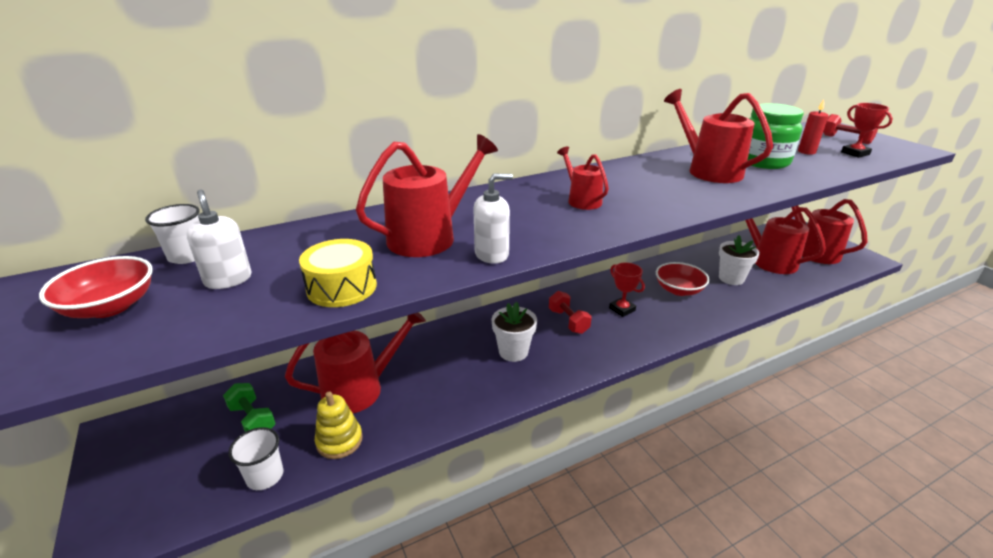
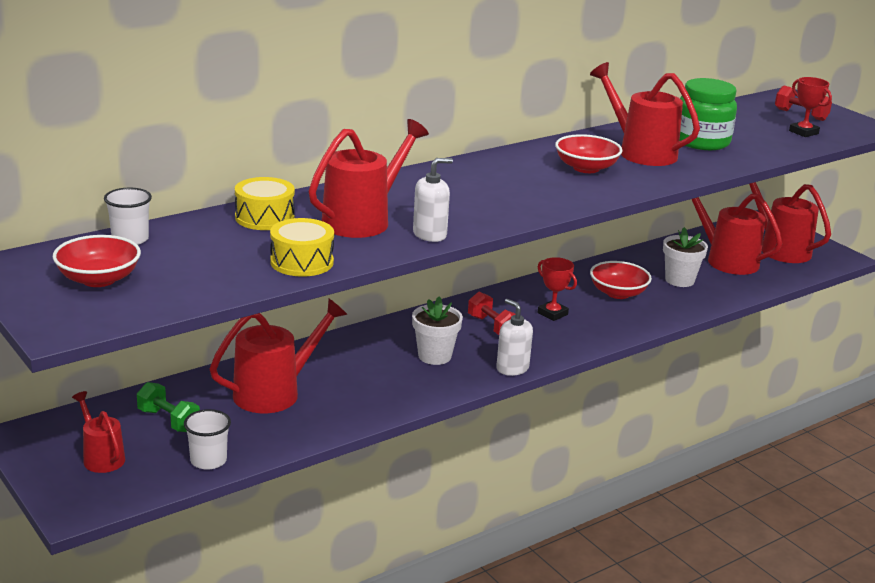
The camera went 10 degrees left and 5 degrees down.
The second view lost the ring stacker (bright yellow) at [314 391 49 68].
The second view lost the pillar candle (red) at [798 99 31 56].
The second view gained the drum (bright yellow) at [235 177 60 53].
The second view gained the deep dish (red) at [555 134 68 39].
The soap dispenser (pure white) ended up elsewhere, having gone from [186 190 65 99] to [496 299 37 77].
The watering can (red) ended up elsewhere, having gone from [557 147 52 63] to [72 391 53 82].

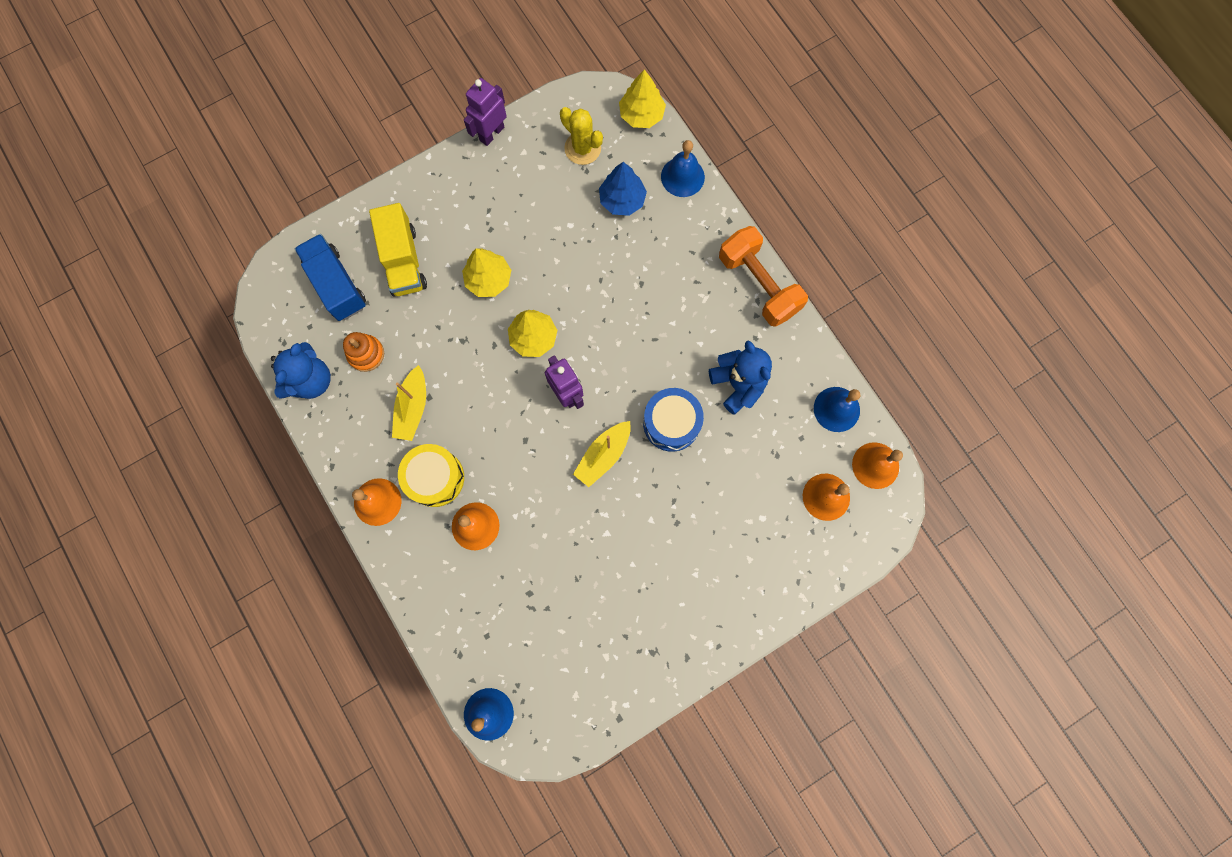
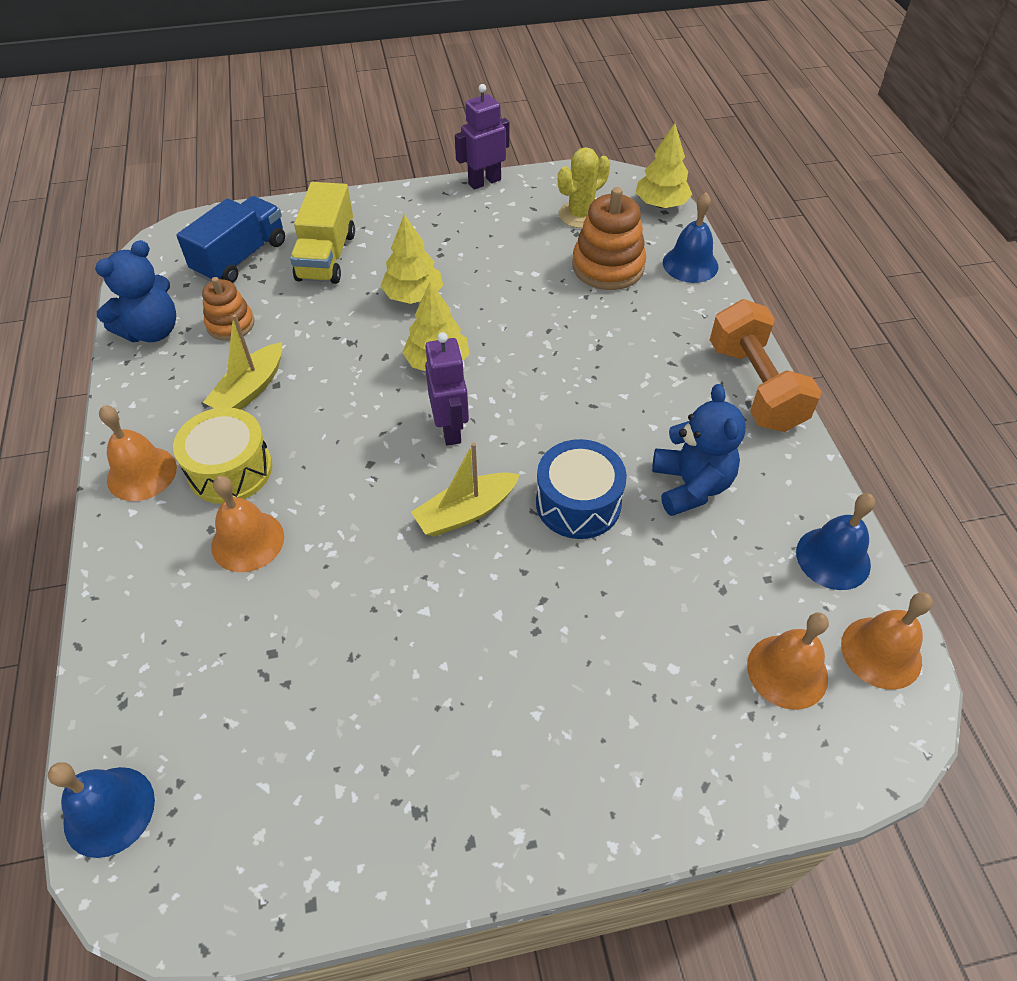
The camera went 20 degrees right and 25 degrees down.
Where the tree (royal blue) stood at [599 162 48 54], the ring stacker (orange) came to stand at [572 187 74 103].
The truck (royal blue) at [294 234 72 87] ended up facing another way, 45 degrees clockwise from before.
The saguaro cactus (bright yellow) at [560 107 43 58] ended up facing another way, 75 degrees clockwise from before.

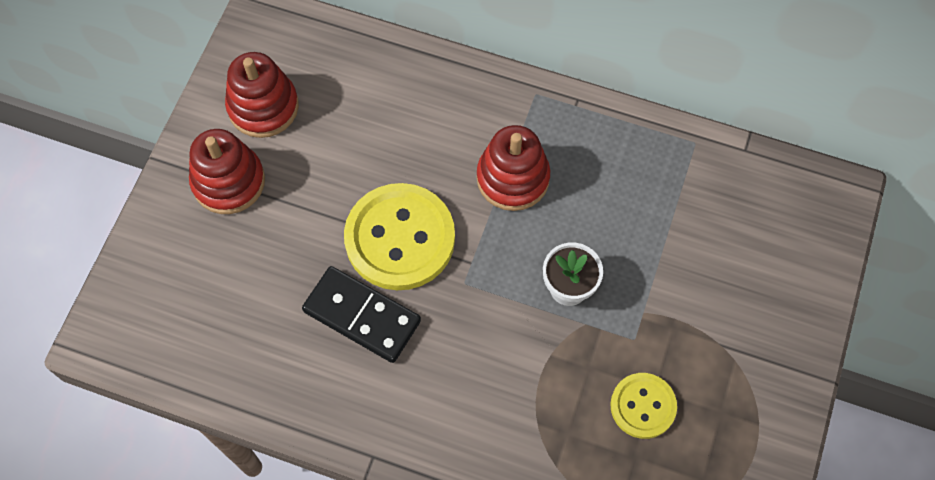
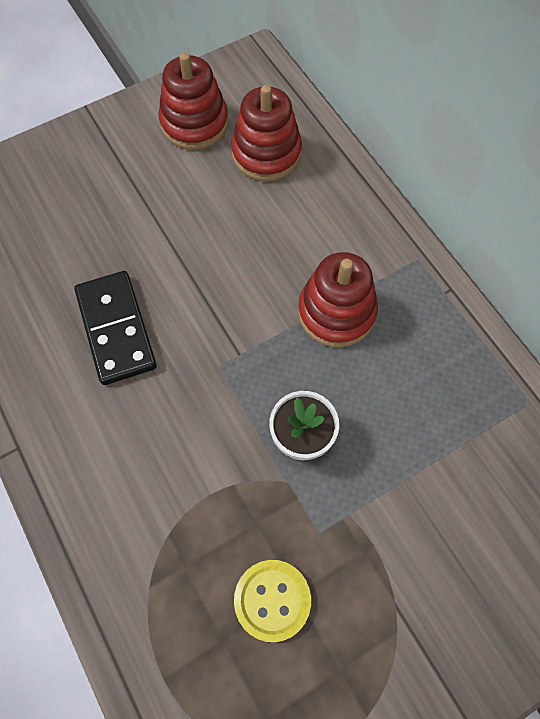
The camera went 40 degrees right and 0 degrees up.
The second view lost the shirt button (bright yellow) at [344 183 111 107].
The ring stacker (red) ended up elsewhere, having gone from [189 129 76 85] to [231 85 71 96].

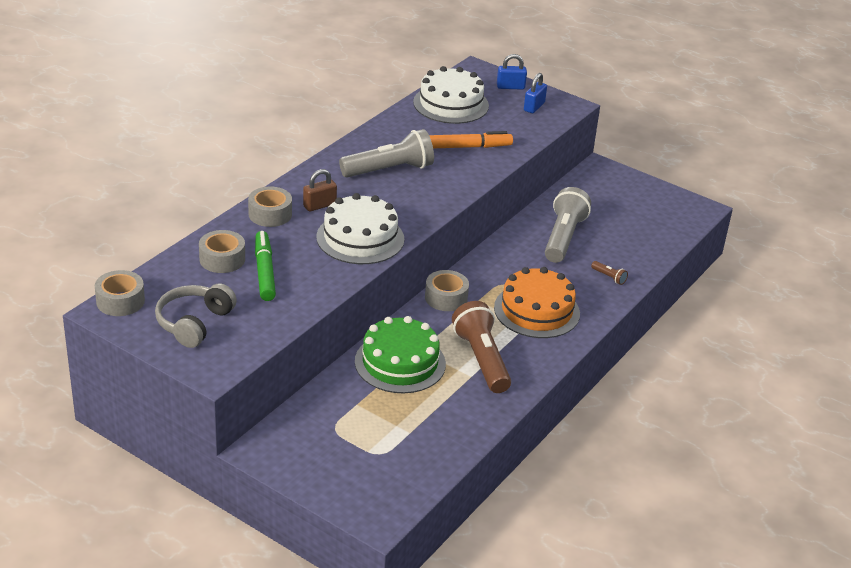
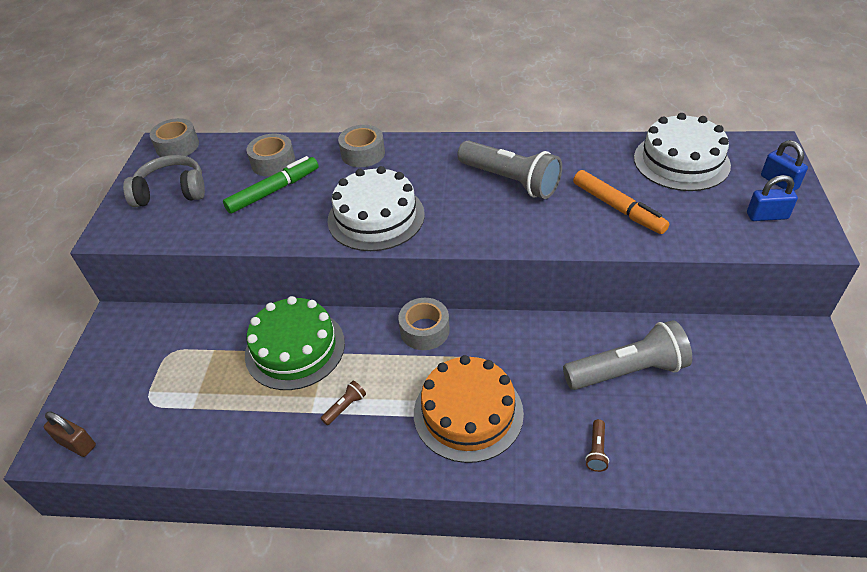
The camera went 65 degrees right and 10 degrees up.
The padlock (russet) ended up elsewhere, having gone from [303 169 34 43] to [44 411 52 46].
The size of the torch (russet) at [452 301 59 92] changed by a factor of 0.41.

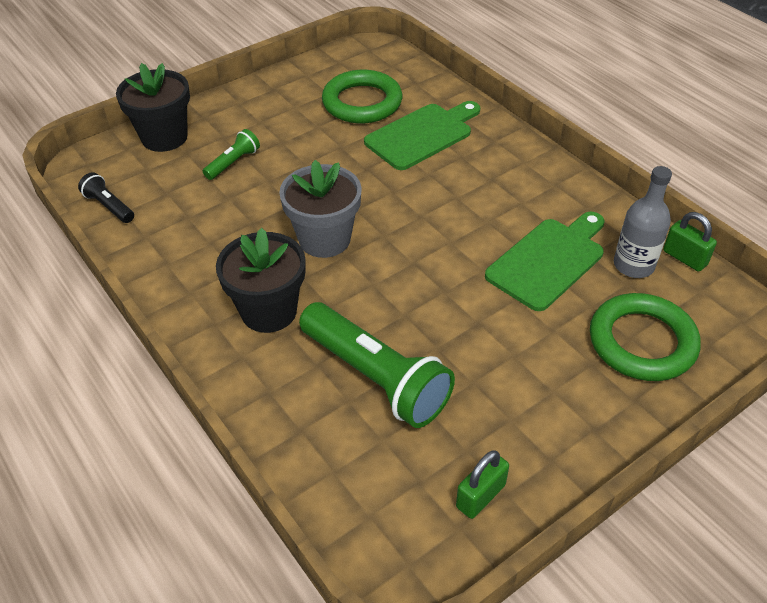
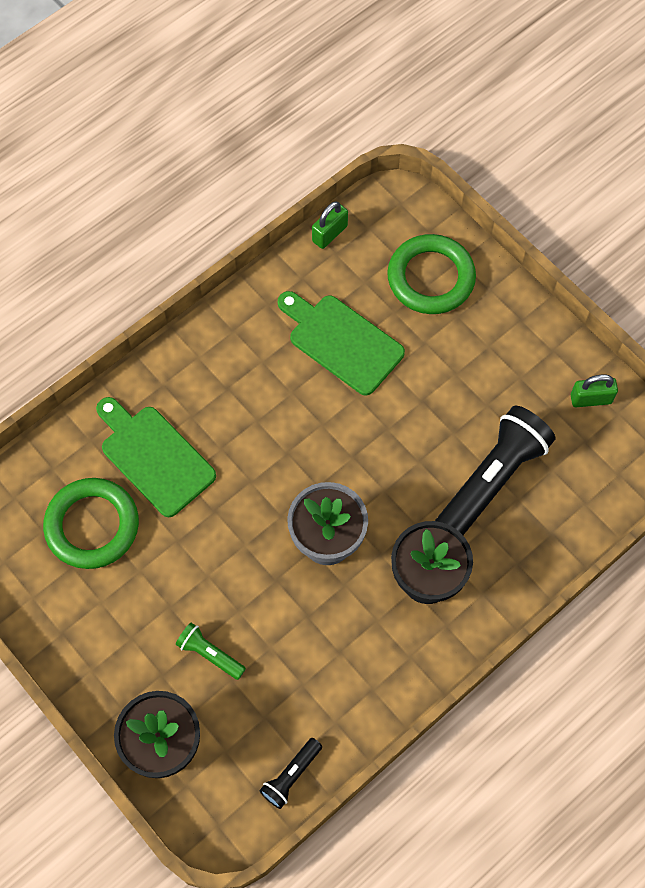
The camera went 95 degrees left and 20 degrees up.
The second view lost the flask (grey) at [614 166 58 112].
What was the torch (leaf-green) at [299 302 156 126] turned into the torch (ebony) at [435 406 120 129].
The padlock (leaf-green) at [456 450 53 69] ended up facing another way, 45 degrees counterclockwise from before.

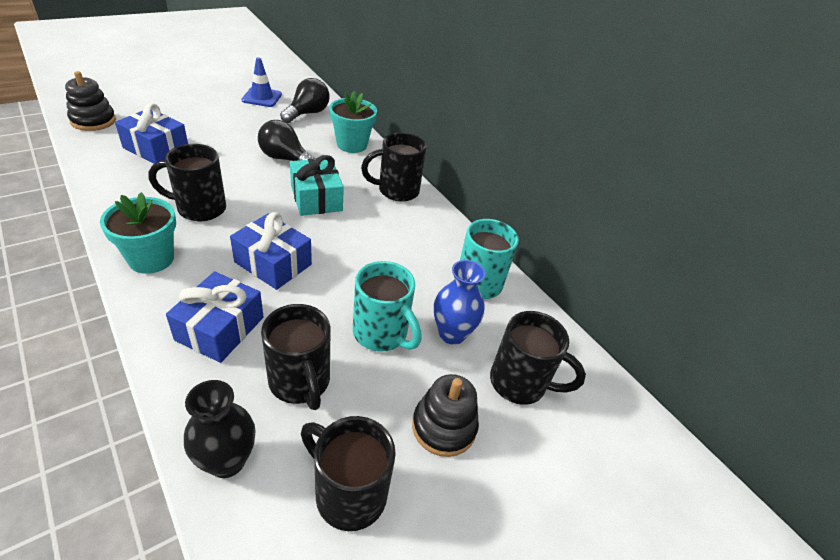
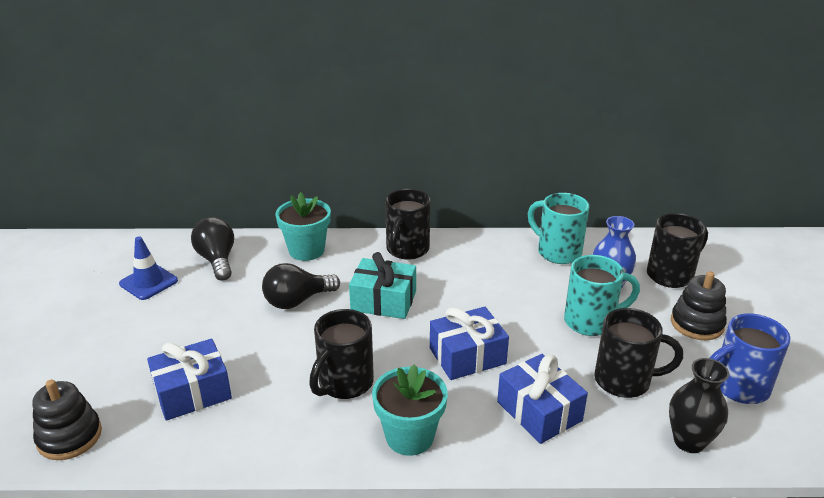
The camera went 50 degrees left and 10 degrees down.
What was the mug (ebony) at [301 416 95 115] turned into the mug (royal blue) at [710 313 80 91].

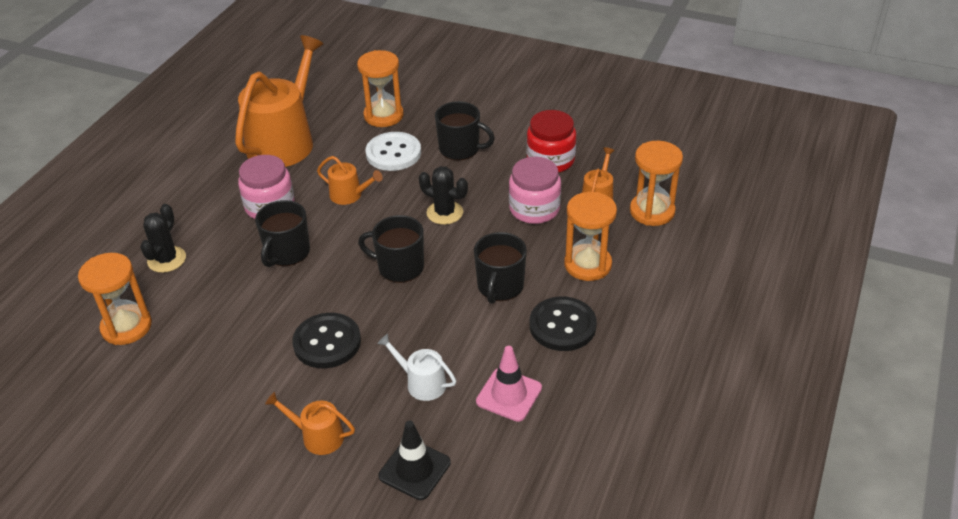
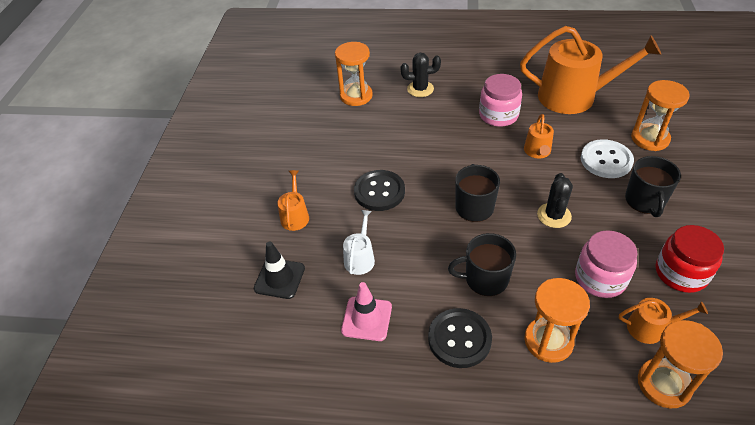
The camera went 75 degrees right and 5 degrees up.
The second view lost the mug (ebony) at [255 200 55 67].

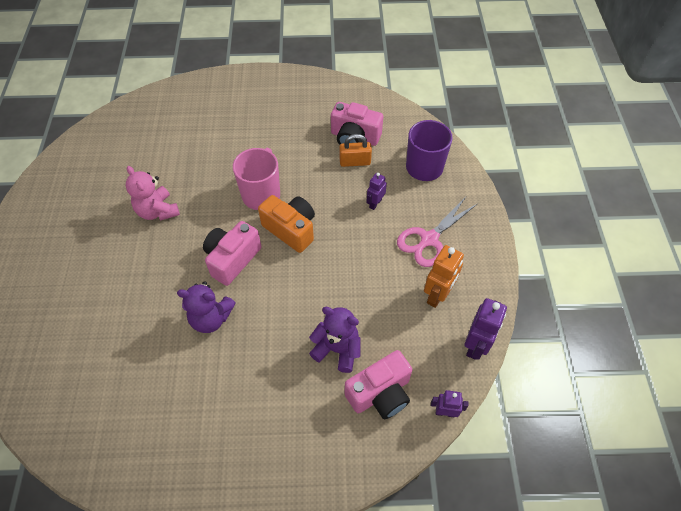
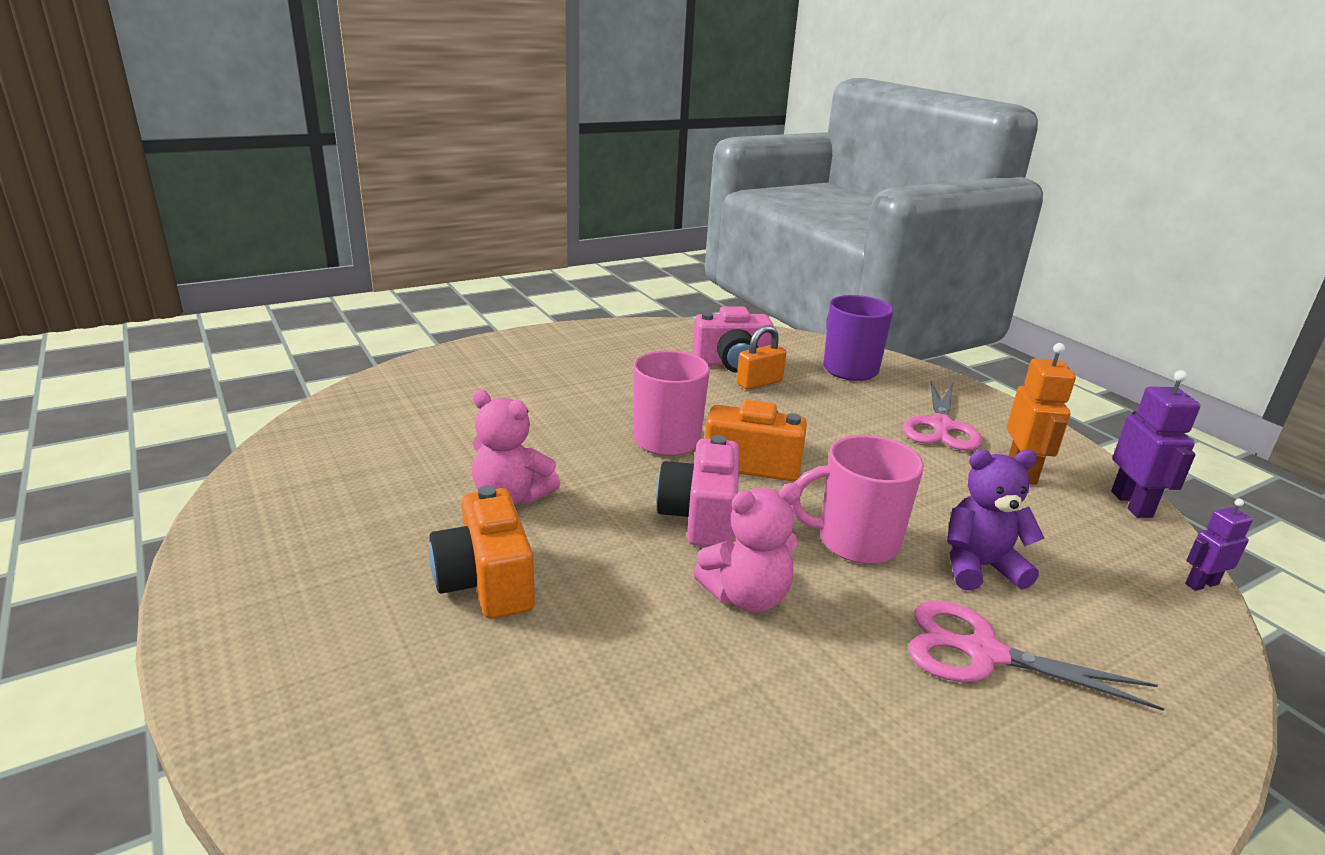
The camera went 30 degrees left and 30 degrees down.
The second view lost the photo camera (pink) at [345 350 67 69].
The second view lost the toy robot (royal purple) at [366 173 21 37].
The second view gained the photo camera (orange) at [429 486 106 133].
The second view gained the mug (pink) at [791 435 133 129].
The second view gained the scissors (pink) at [908 601 256 110].
What was the stuffed bear (royal purple) at [177 281 59 52] turned into the stuffed bear (pink) at [693 483 109 130].

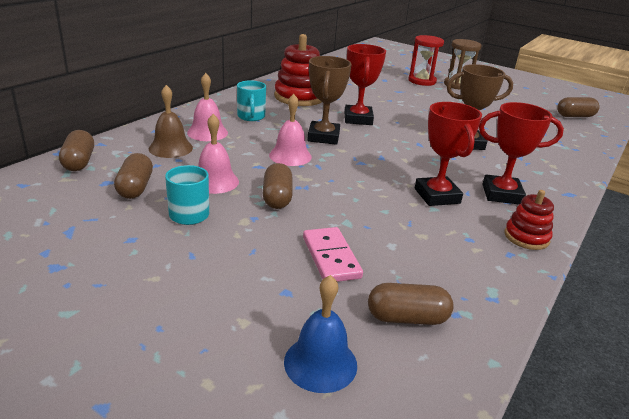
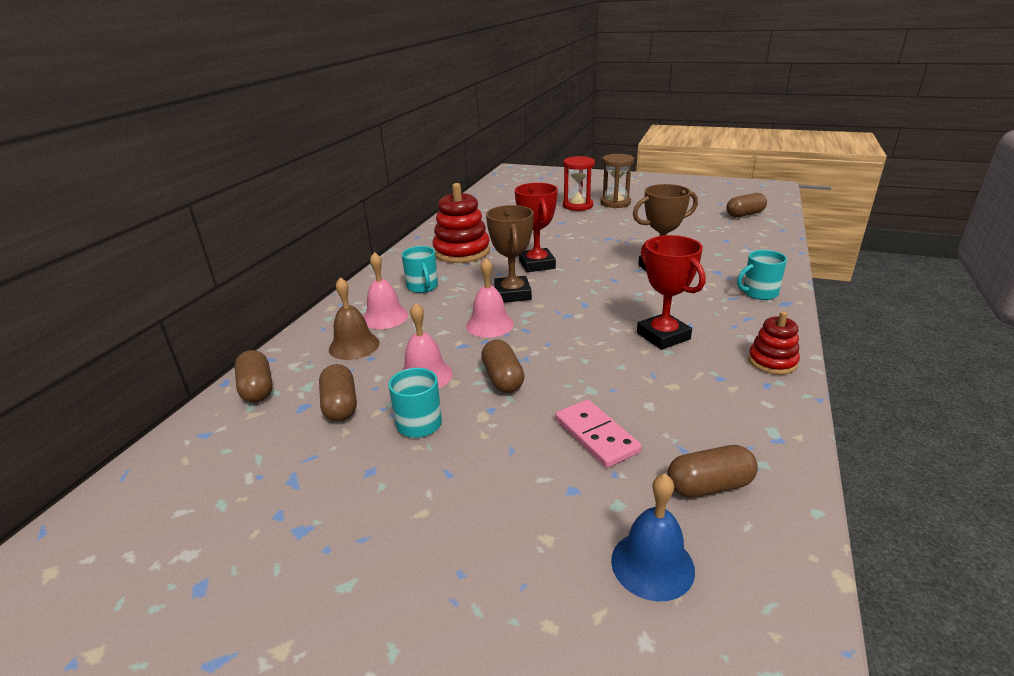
The camera went 10 degrees left and 0 degrees up.
The second view lost the award cup (red) at [479 102 85 102].
The second view gained the mug (aqua) at [737 250 50 50].

